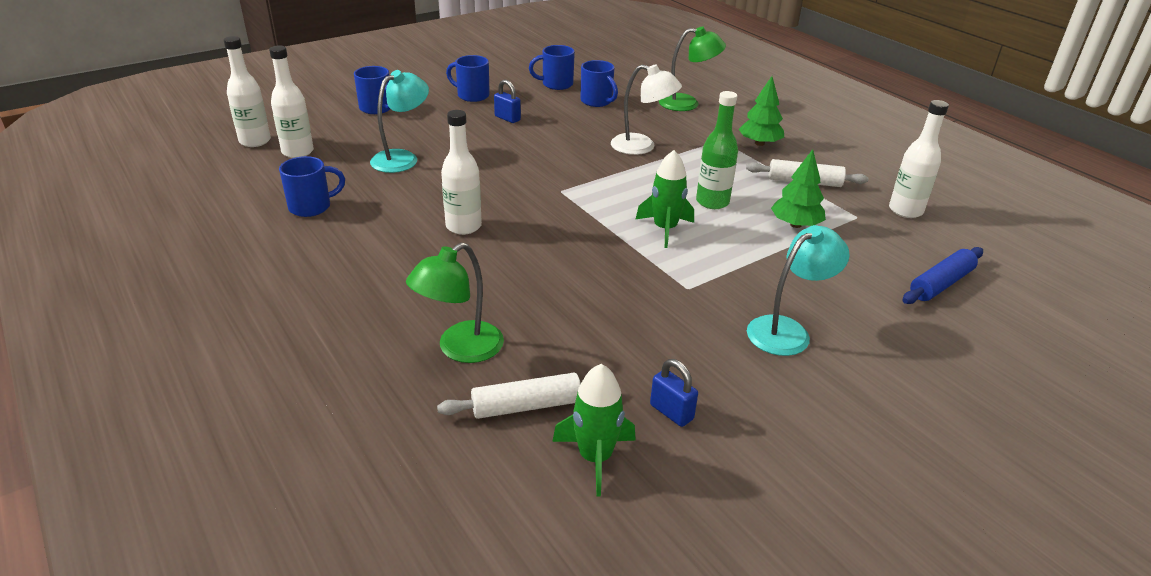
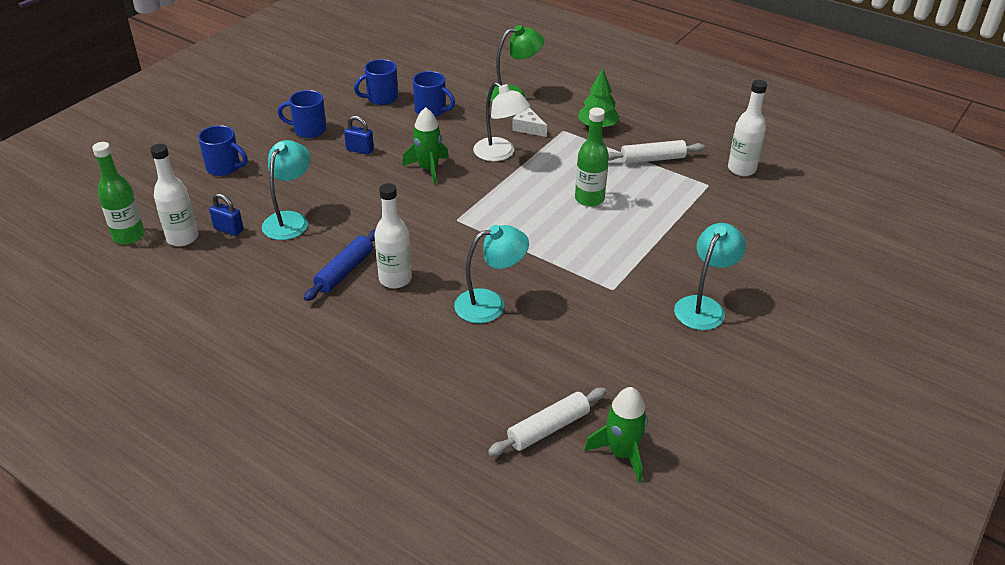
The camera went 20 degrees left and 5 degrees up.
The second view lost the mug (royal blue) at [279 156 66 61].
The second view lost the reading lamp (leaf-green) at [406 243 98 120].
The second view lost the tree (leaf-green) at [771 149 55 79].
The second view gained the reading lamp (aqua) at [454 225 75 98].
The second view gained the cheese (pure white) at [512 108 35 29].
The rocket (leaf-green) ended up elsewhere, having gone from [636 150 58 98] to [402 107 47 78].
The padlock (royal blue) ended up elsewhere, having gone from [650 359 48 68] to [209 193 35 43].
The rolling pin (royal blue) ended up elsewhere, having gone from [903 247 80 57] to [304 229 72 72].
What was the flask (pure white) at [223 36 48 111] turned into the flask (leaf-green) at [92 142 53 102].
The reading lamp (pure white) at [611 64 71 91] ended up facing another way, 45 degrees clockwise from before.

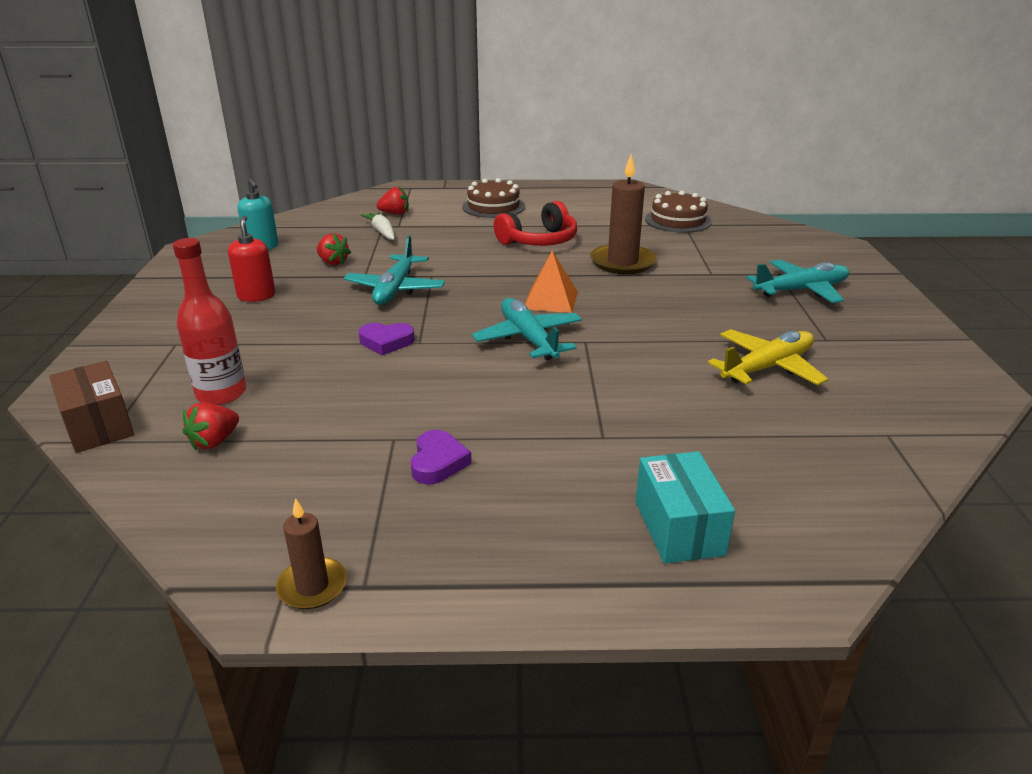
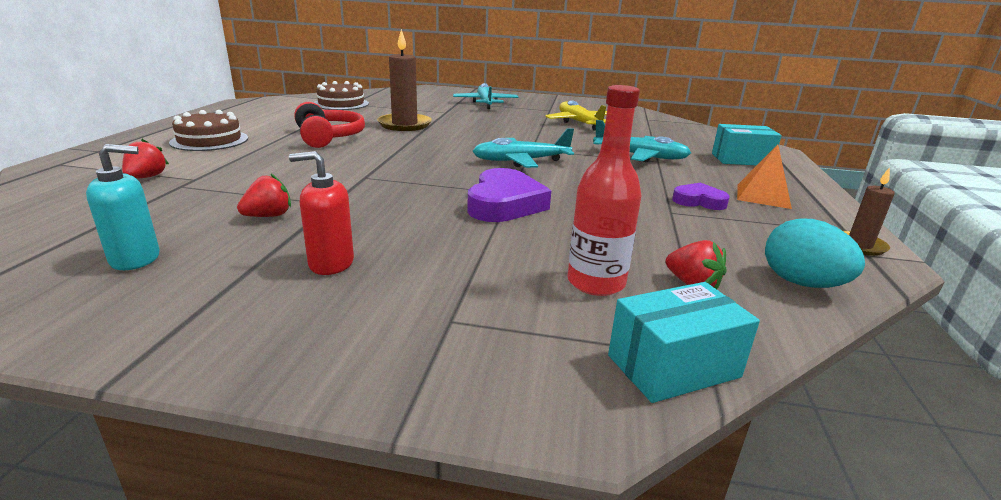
The camera went 80 degrees left and 5 degrees down.
The second view lost the toy carrot (pure white) at [361 212 34 28].
The second view gained the egg shape (aqua) at [765 218 100 70].
The plane (aqua) ended up elsewhere, having gone from [343 235 102 70] to [593 120 98 42].
The solid pyramid (orange) ended up elsewhere, having gone from [525 251 53 62] to [737 144 55 65].
What was the package (russet) at [49 361 85 92] turned into the package (aqua) at [608 282 152 121].
The size of the heart (royal purple) at [359 323 56 32] changed by a factor of 1.72.

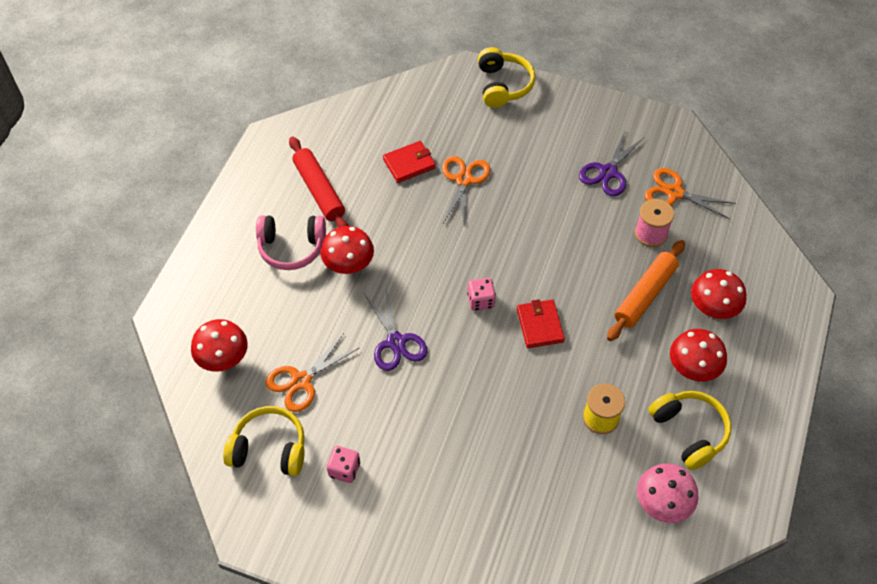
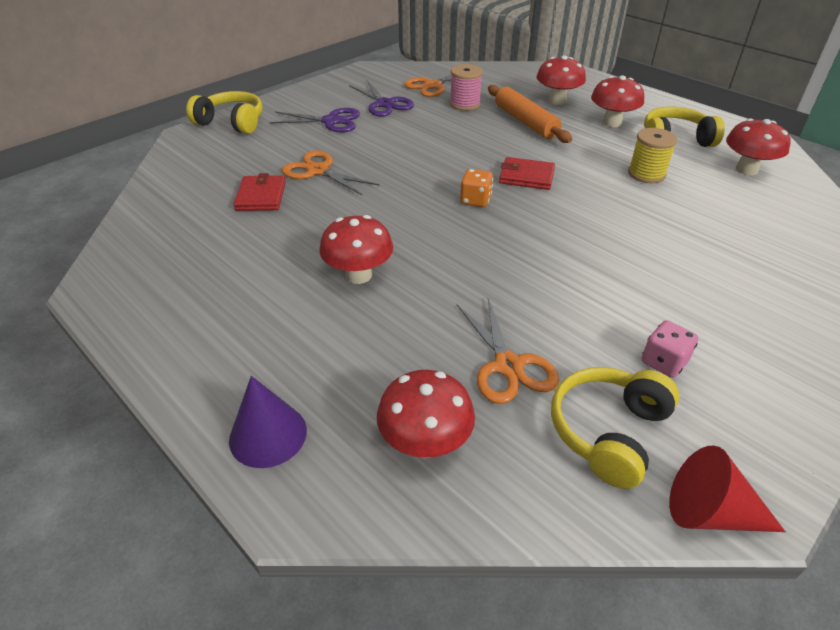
The camera went 65 degrees left and 15 degrees down.
The second view lost the over-ear headphones (pink) at [256 215 70 55].
The second view lost the rolling pin (red) at [289 137 60 91].
The second view gained the cone shape (royal purple) at [229 376 78 92].
The second view gained the cone shape (red) at [669 446 117 86].
The scissors (royal purple) ended up elsewhere, having gone from [364 287 63 84] to [269 108 91 24].
What was the die (pink) at [467 278 29 33] turned into the die (orange) at [460 169 33 38].
What was the mushroom (pink) at [637 463 62 60] turned into the mushroom (red) at [726 118 65 57].

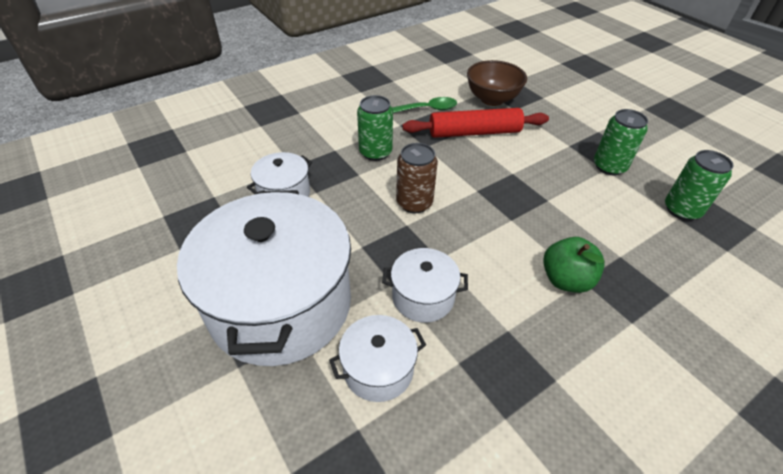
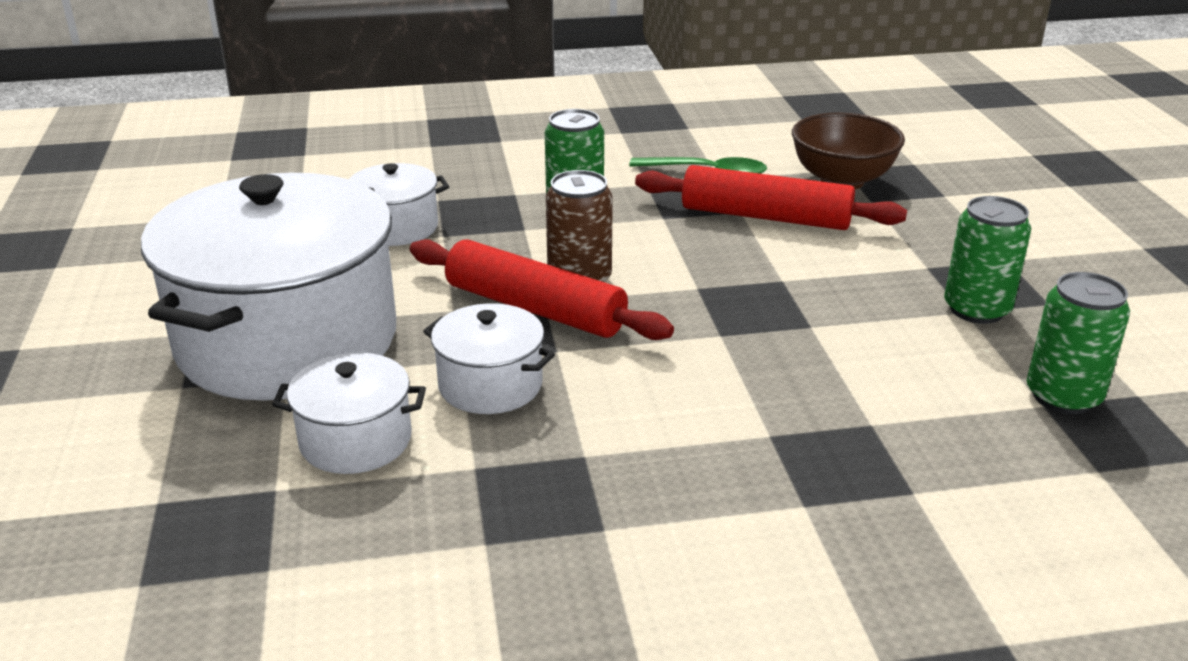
The camera went 25 degrees right and 15 degrees down.
The second view lost the apple (leaf-green) at [543 237 62 56].
The second view gained the rolling pin (red) at [410 239 264 101].

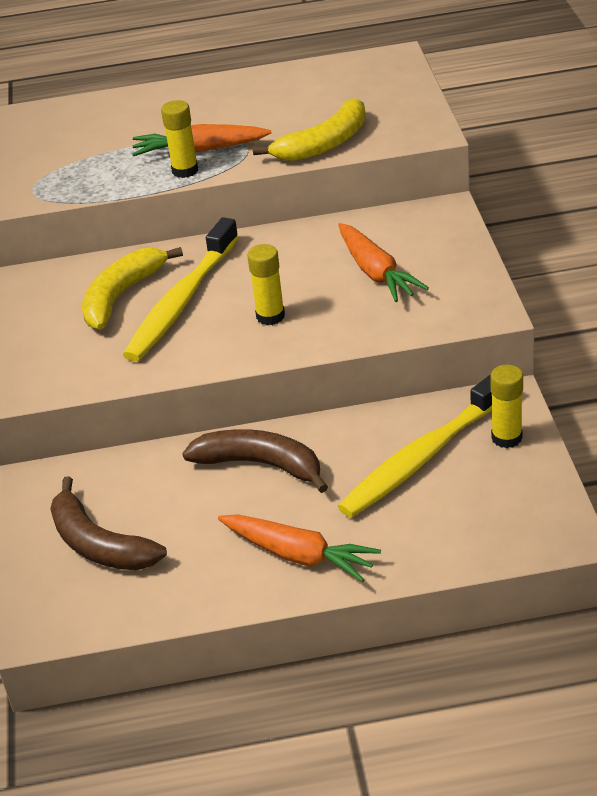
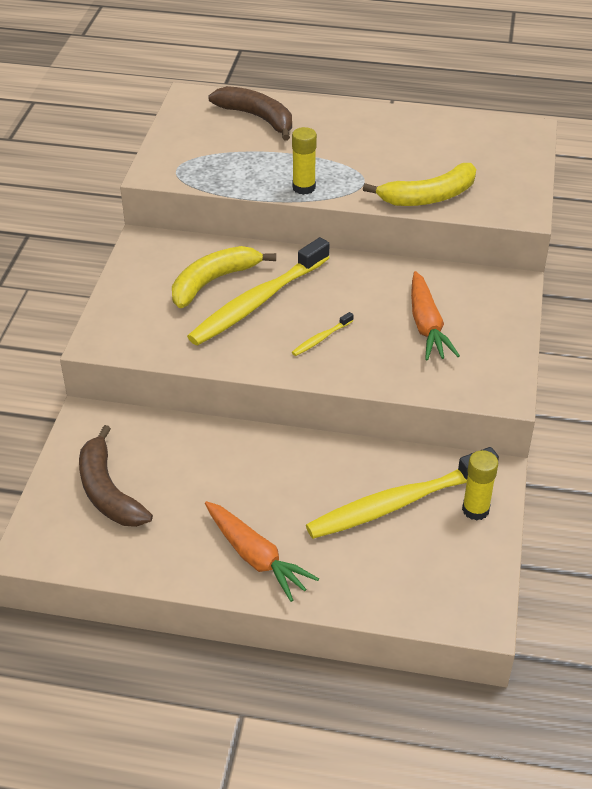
The camera went 15 degrees right and 5 degrees up.
The second view lost the toy carrot (orange) at [132 124 139 32].
The toy banana (russet) ended up elsewhere, having gone from [182 429 146 64] to [208 86 84 55].
Where the glue (bright yellow) stood at [247 244 38 81], the dental brush (bright yellow) came to stand at [292 312 62 44].

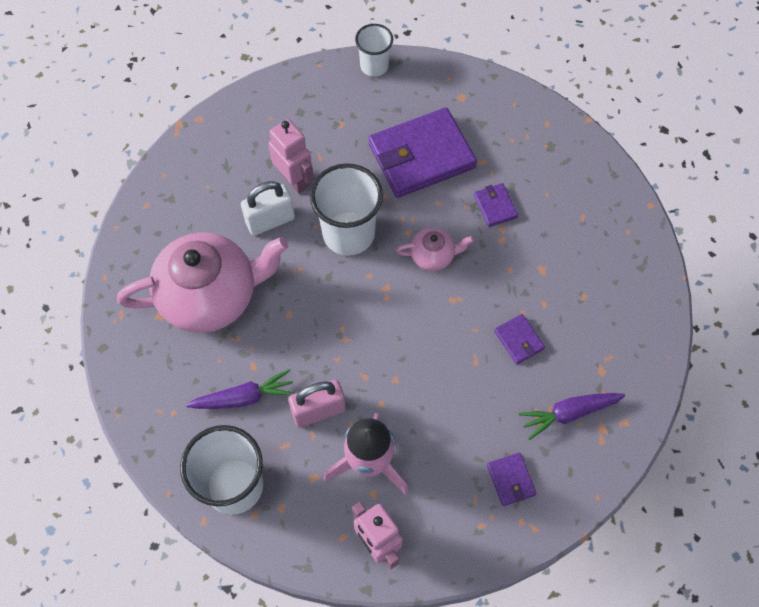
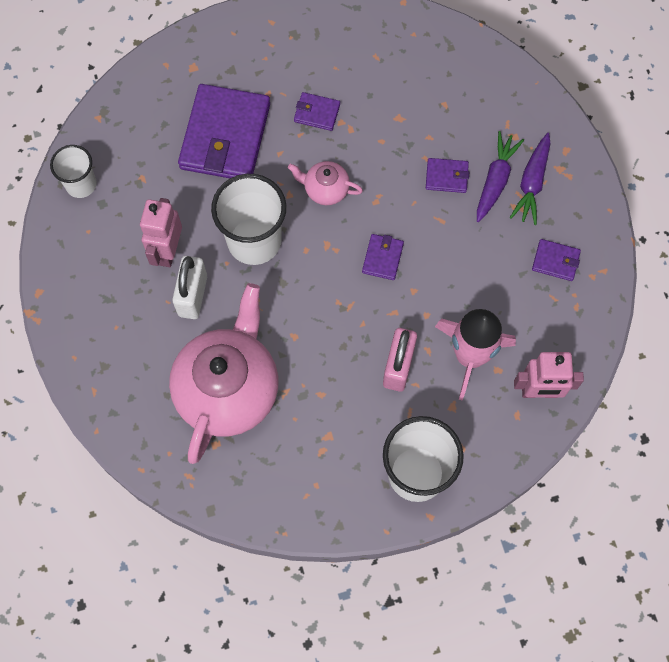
The camera went 55 degrees left and 5 degrees up.
The second view gained the billfold (royal purple) at [362 234 42 46].
The toy carrot (royal purple) ended up elsewhere, having gone from [186 369 109 40] to [477 131 47 91].
The cup (pure white) ended up elsewhere, having gone from [355 24 38 53] to [50 145 47 53].
The toy robot (pink) at [268 119 46 75] ended up facing another way, 75 degrees counterclockwise from before.
The china teapot (pink) at [396 228 78 43] ended up facing another way, 105 degrees counterclockwise from before.

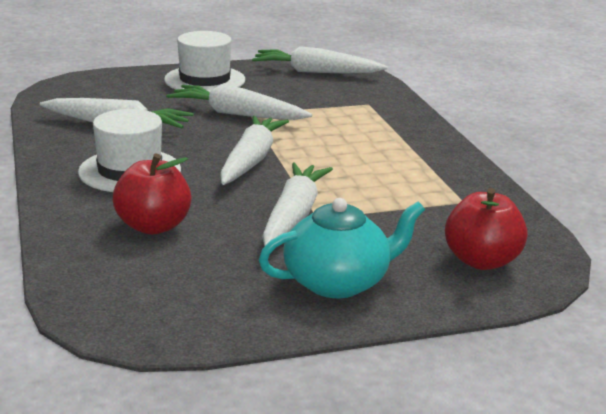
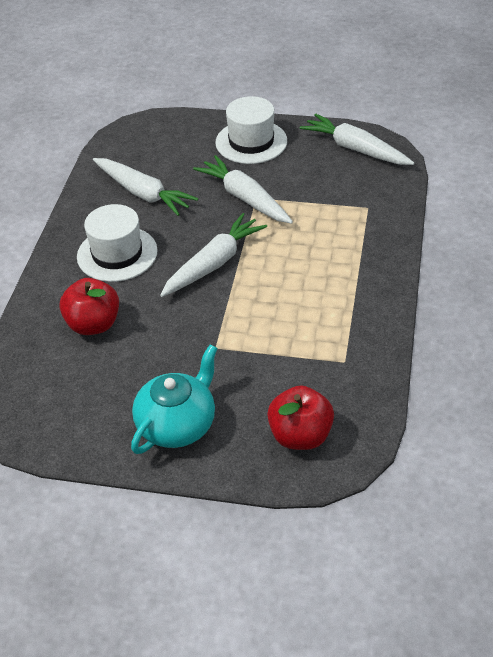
The camera went 30 degrees right and 20 degrees up.
The second view lost the toy carrot (pure white) at [262 163 71 83].
The china teapot (aqua) at [259 198 166 100] ended up facing another way, 60 degrees counterclockwise from before.

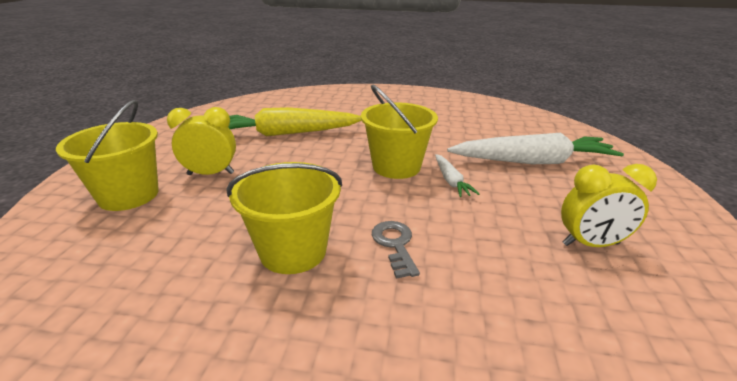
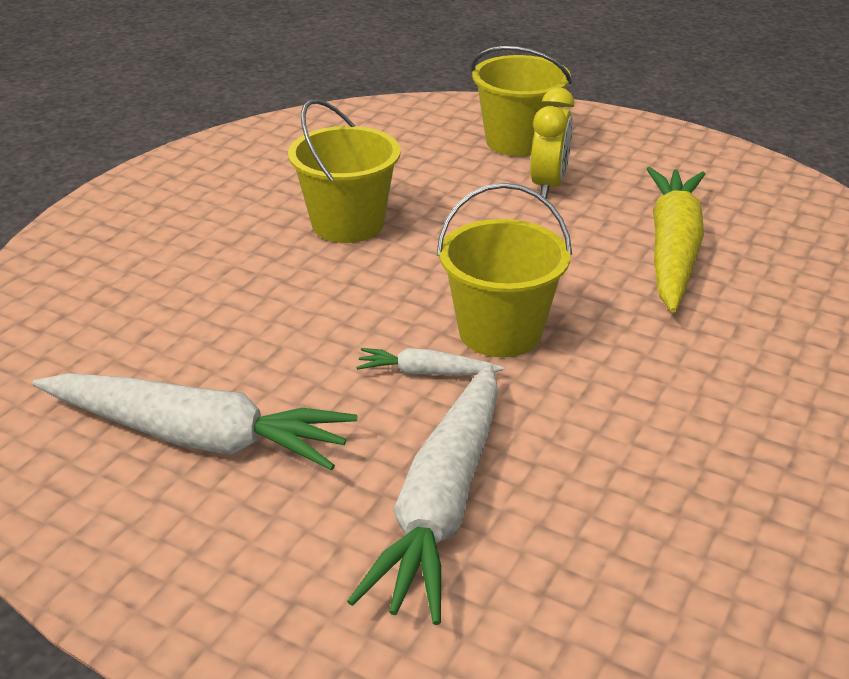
The camera went 110 degrees right and 5 degrees up.
The second view lost the key (grey) at [372 221 48 58].
Where the bedside clock (bright yellow) stood at [561 164 96 83], the toy carrot (pure white) came to stand at [33 373 324 98].

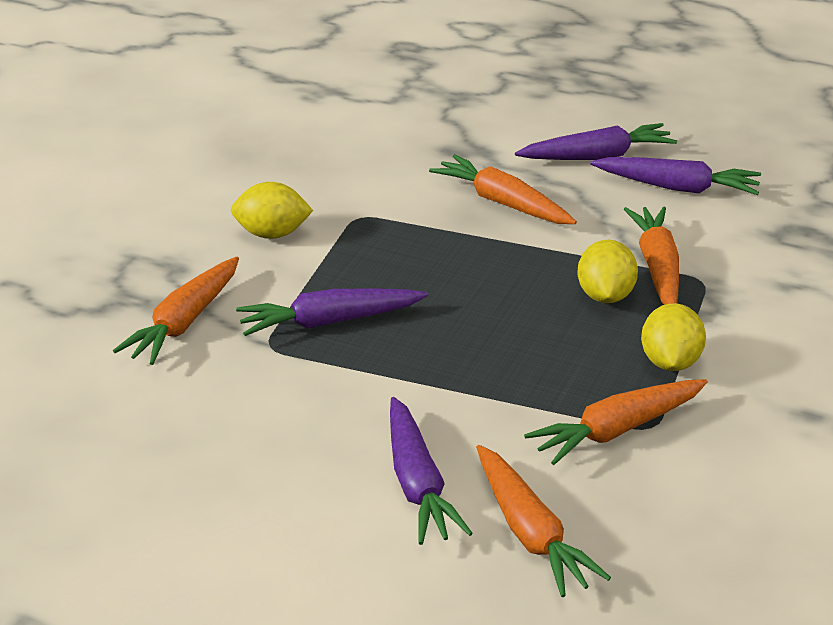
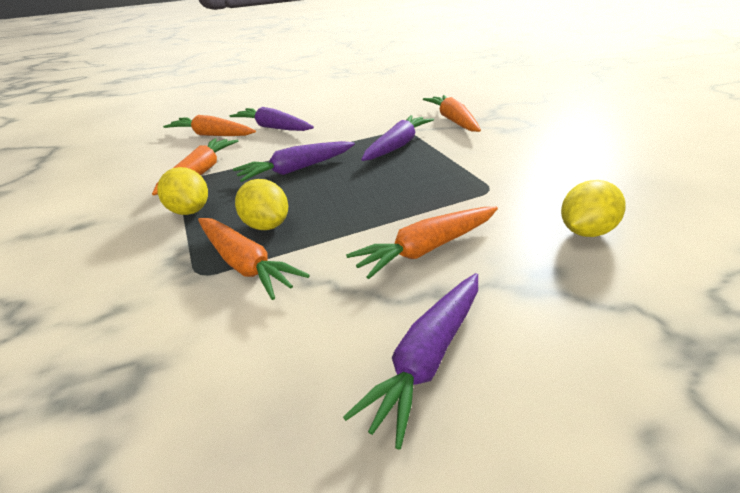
The camera went 140 degrees right and 0 degrees up.
The lemon (bright yellow) ended up elsewhere, having gone from [231 182 82 57] to [561 180 65 57].
The toy carrot (royal purple) ended up elsewhere, having gone from [590 157 171 38] to [233 141 122 41].
The toy carrot (orange) at [429 154 148 70] ended up facing another way, 150 degrees clockwise from before.

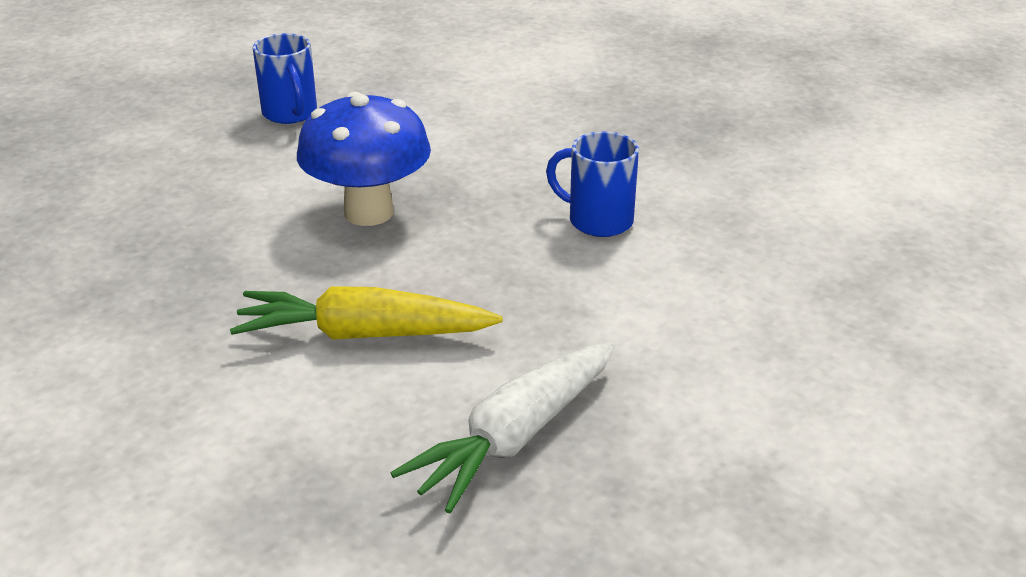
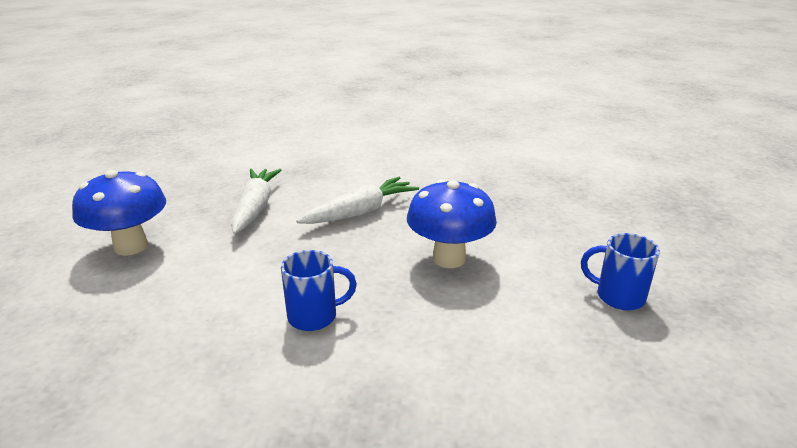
The camera went 140 degrees right and 5 degrees down.
The second view gained the mushroom (royal blue) at [72 170 94 86].
What was the toy carrot (bright yellow) at [230 286 273 54] turned into the toy carrot (pure white) at [296 177 123 47].

